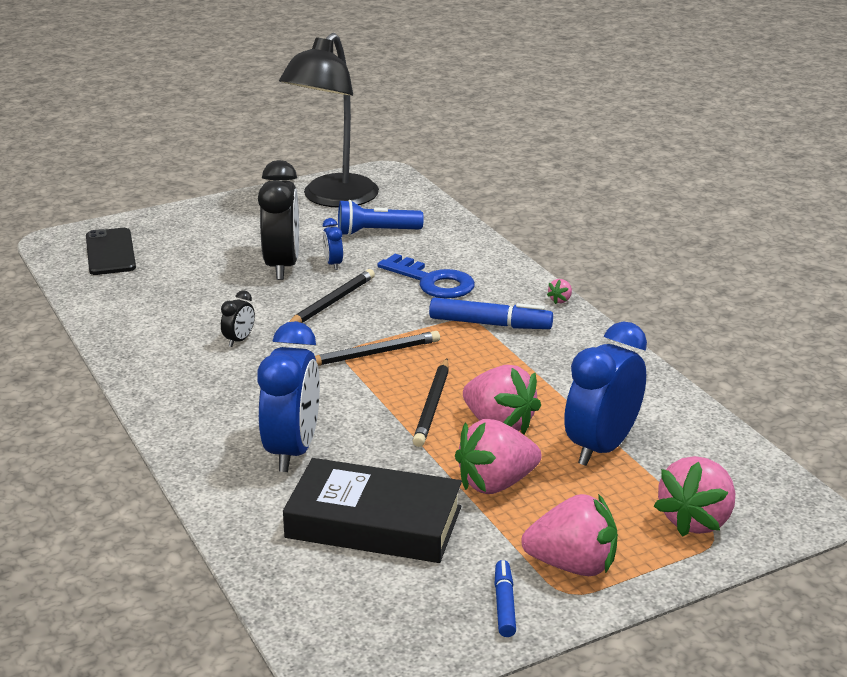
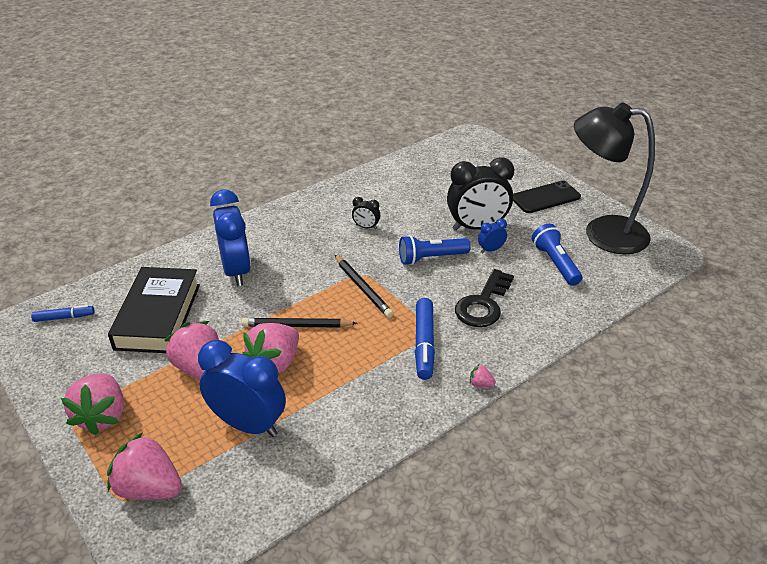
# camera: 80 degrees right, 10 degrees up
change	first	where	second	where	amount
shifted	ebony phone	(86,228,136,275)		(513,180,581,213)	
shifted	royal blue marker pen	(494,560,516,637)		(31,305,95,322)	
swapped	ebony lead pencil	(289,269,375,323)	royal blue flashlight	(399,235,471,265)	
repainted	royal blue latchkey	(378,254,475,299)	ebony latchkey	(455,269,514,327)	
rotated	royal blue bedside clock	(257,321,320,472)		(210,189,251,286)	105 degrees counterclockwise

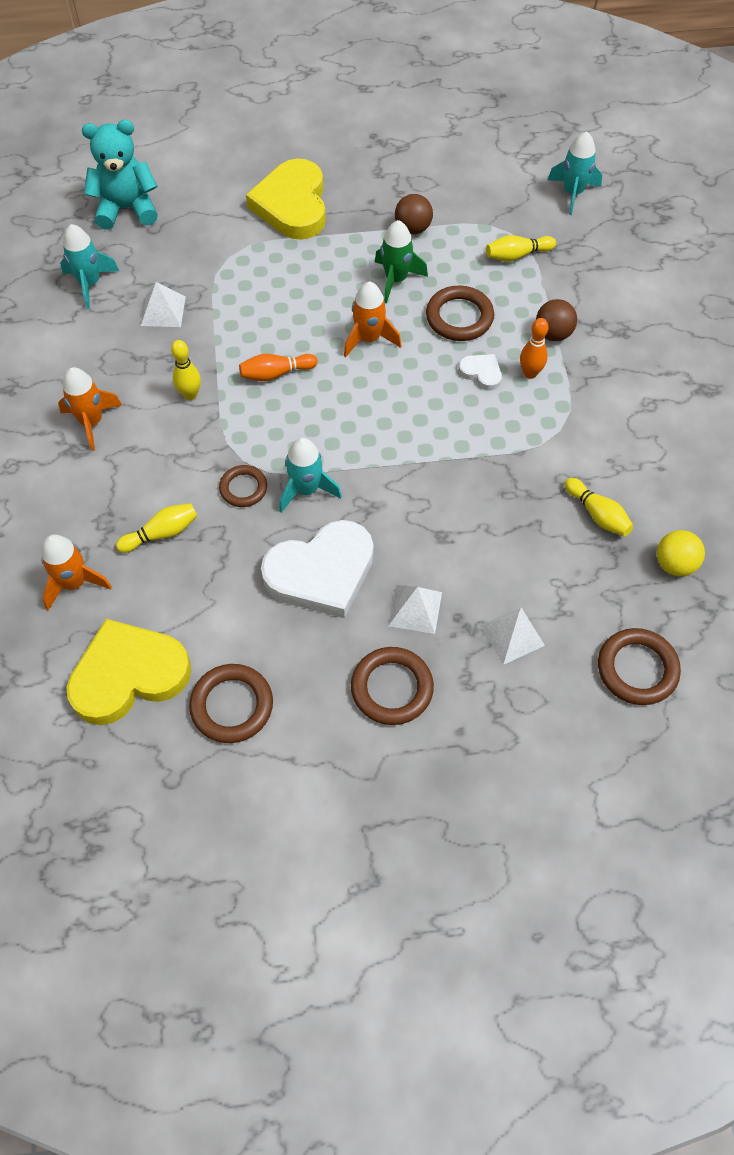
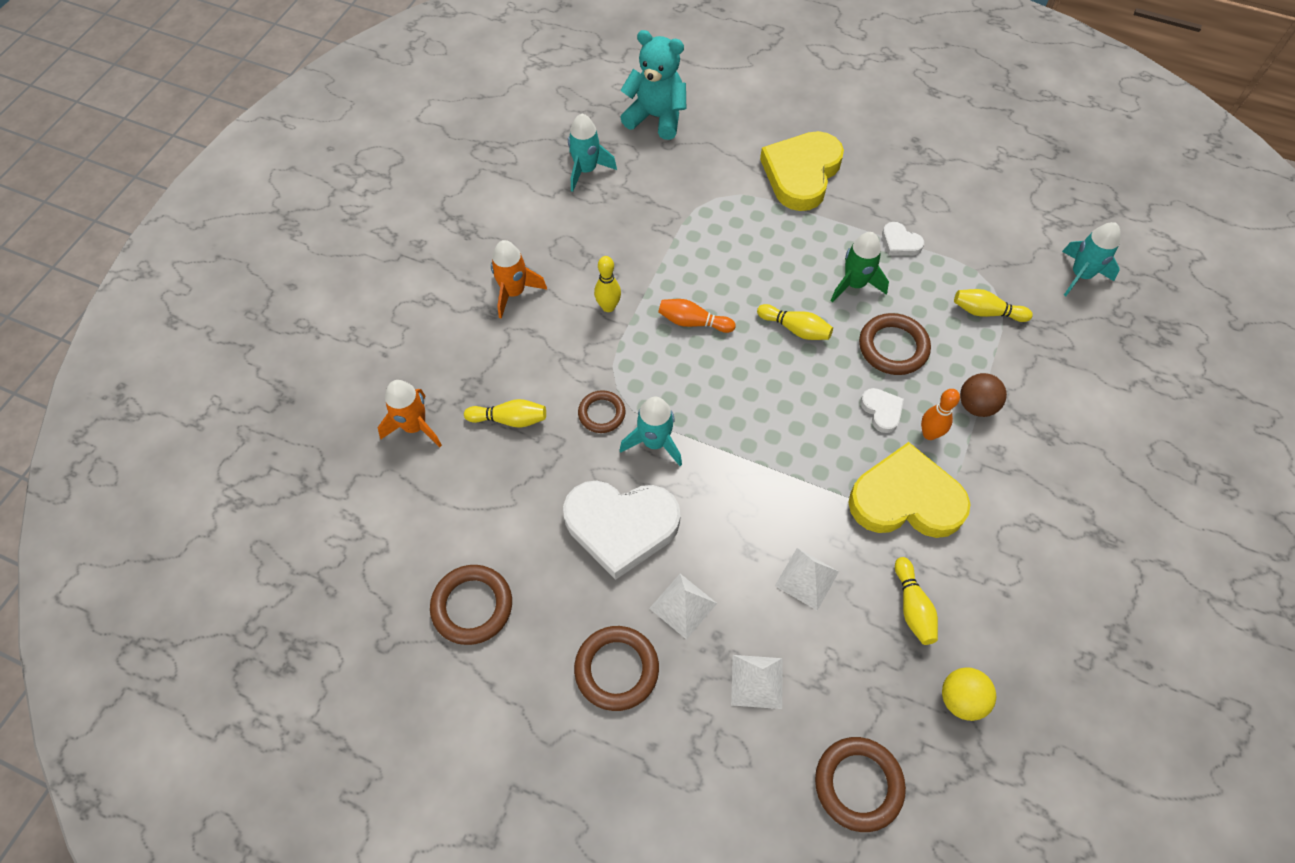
# camera: 30 degrees right, 0 degrees up
change	first	where	second	where	amount
shifted	yellow heart shape	(66,619,191,725)		(848,442,970,538)	
shifted	snow-white pyramid	(141,282,186,327)		(775,548,839,611)	
swapped	orange spaceship	(344,281,401,358)	yellow tenpin	(757,304,833,340)	
swapped	russet sphere	(395,194,433,234)	snow-white heart shape	(882,222,924,256)	

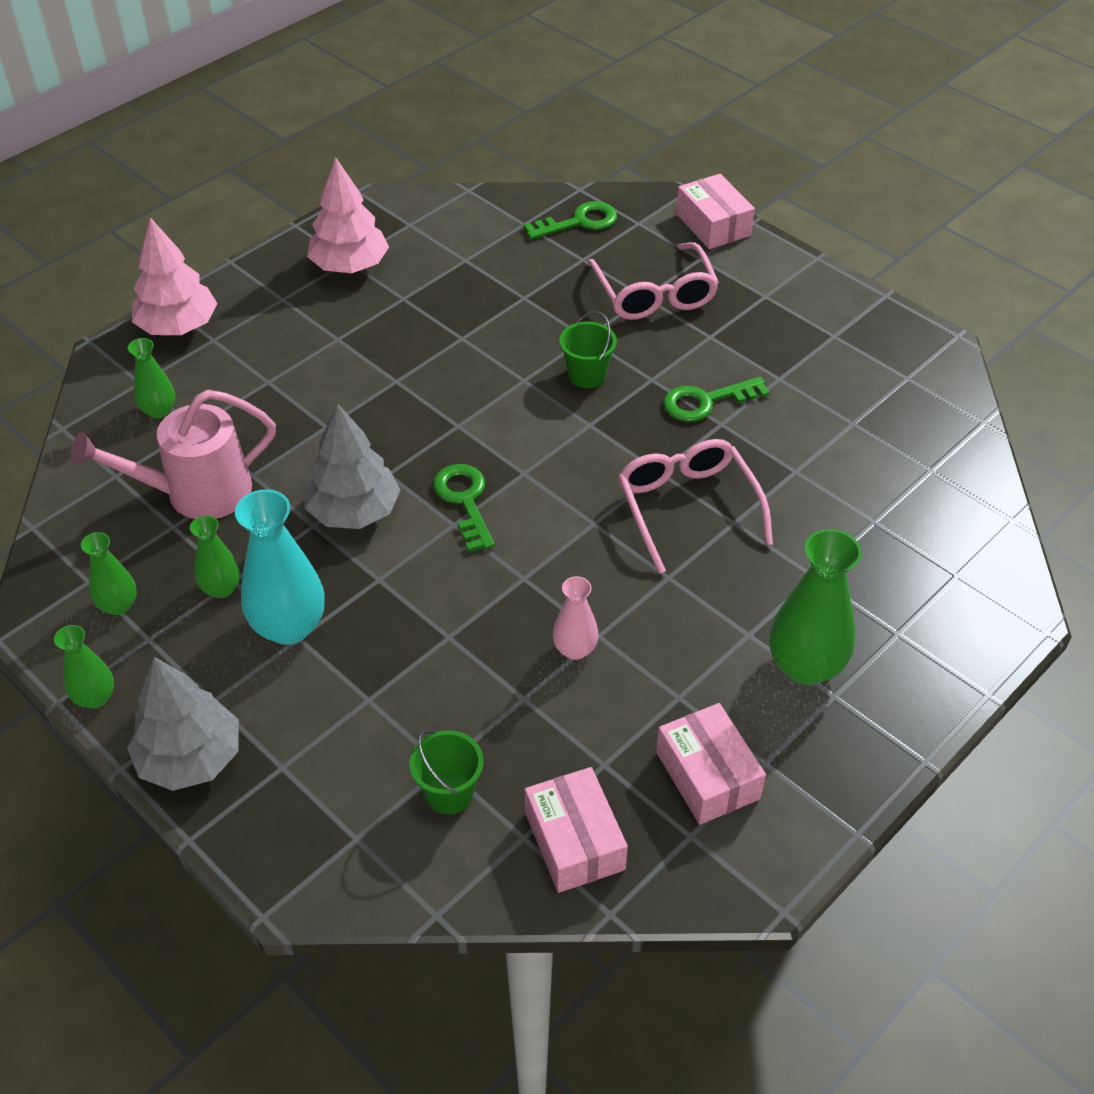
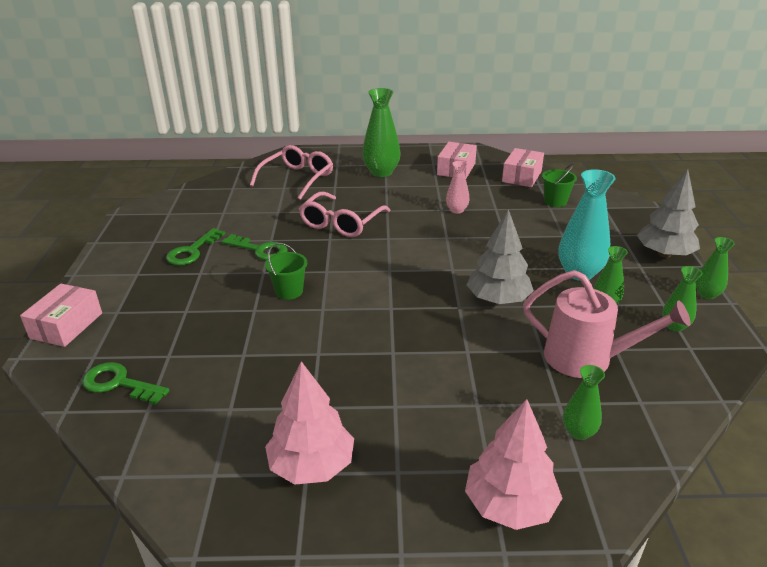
# camera: 135 degrees left, 15 degrees down
change	first	where	second	where	amount
shifted	green latchkey	(433,464,495,552)		(166,228,225,265)	
shifted	rose-pink glasses	(587,242,719,320)		(250,145,333,200)	

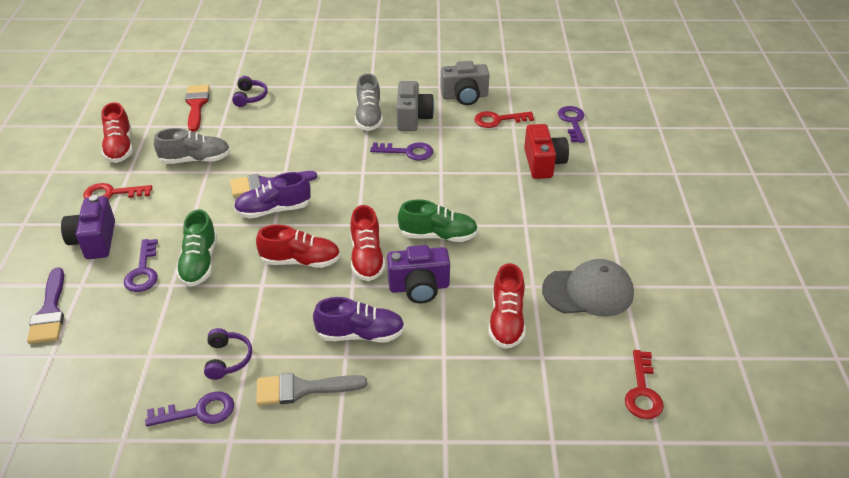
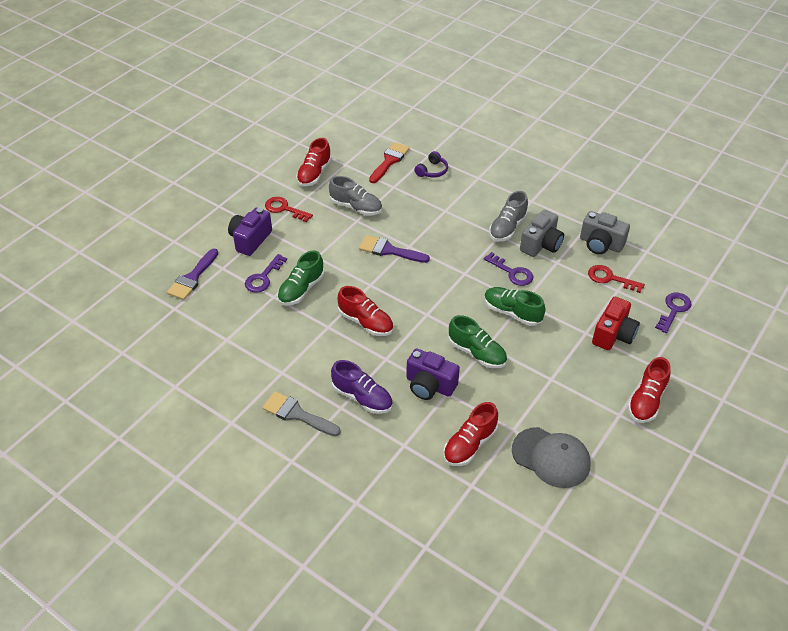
# camera: 35 degrees right, 5 degrees up
change	first	where	second	where	amount
gone	violet latchkey	(145,391,234,427)			
gone	violet headset	(204,328,252,380)			
gone	violet shoe	(234,172,311,218)			
gone	scarlet latchkey	(625,350,664,419)			
new			green shoe	(484,287,546,326)	
shifted	scarlet shoe	(350,205,385,281)		(628,357,671,423)	

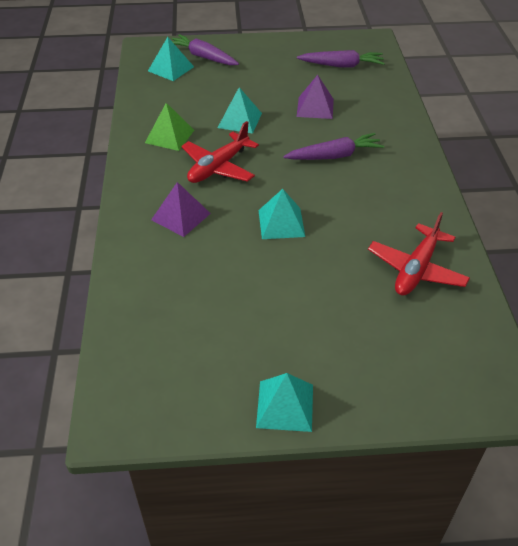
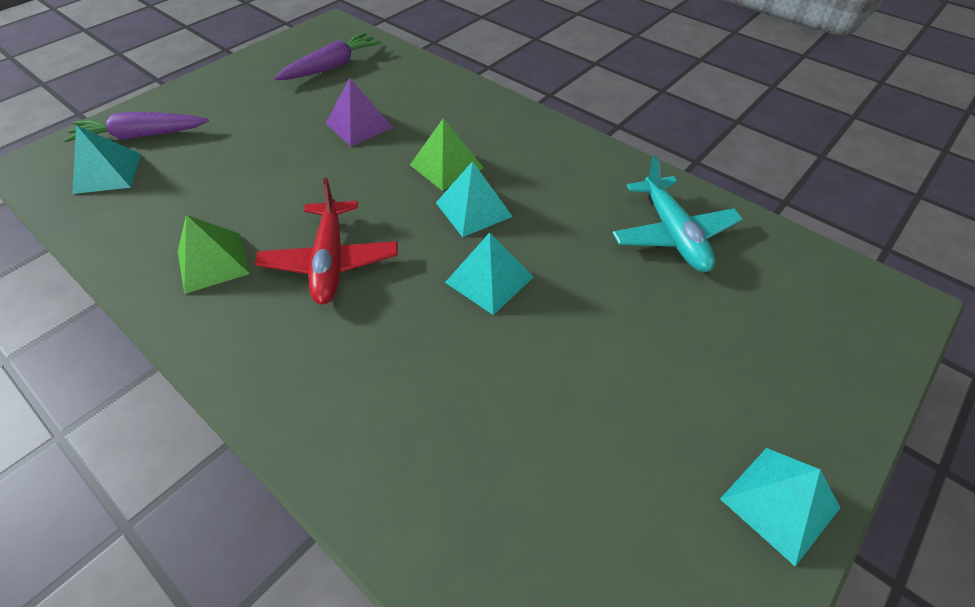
# camera: 45 degrees left, 5 degrees up
change	first	where	second	where	amount
gone	violet pyramid	(151,182,211,237)			
shifted	teal pyramid	(218,87,262,134)		(436,161,513,237)	
swapped	violet root vegetable	(283,133,384,160)	green pyramid	(410,118,483,191)	
repainted	scarlet toy plane	(368,212,470,296)	teal toy plane	(613,155,743,272)	

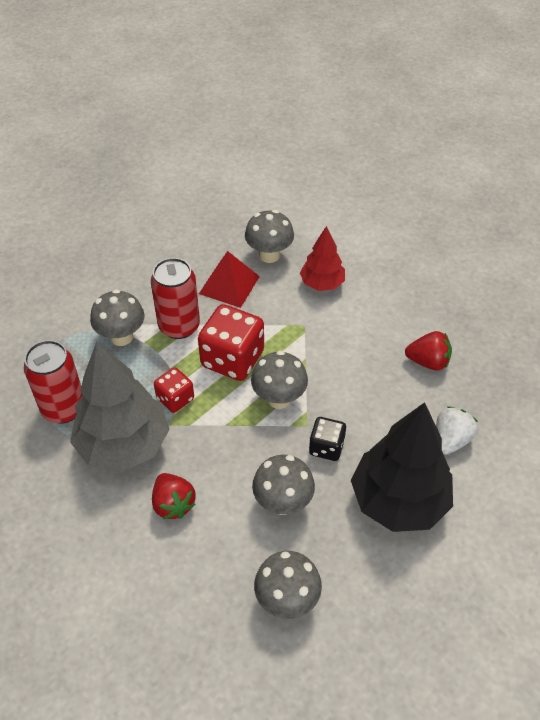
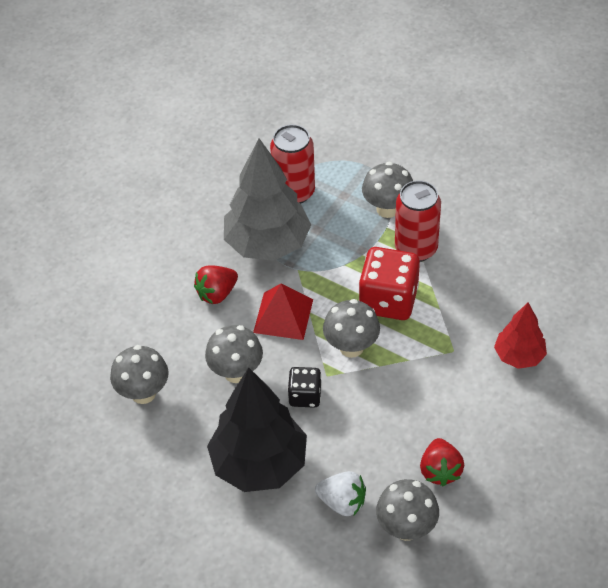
# camera: 80 degrees right, 0 degrees up
change	first	where	second	where	amount
gone	scarlet die	(154,367,194,413)			
shifted	scarlet pyramid	(199,251,260,308)		(253,284,313,340)	
shifted	grey fungus	(245,210,294,263)		(376,479,439,541)	

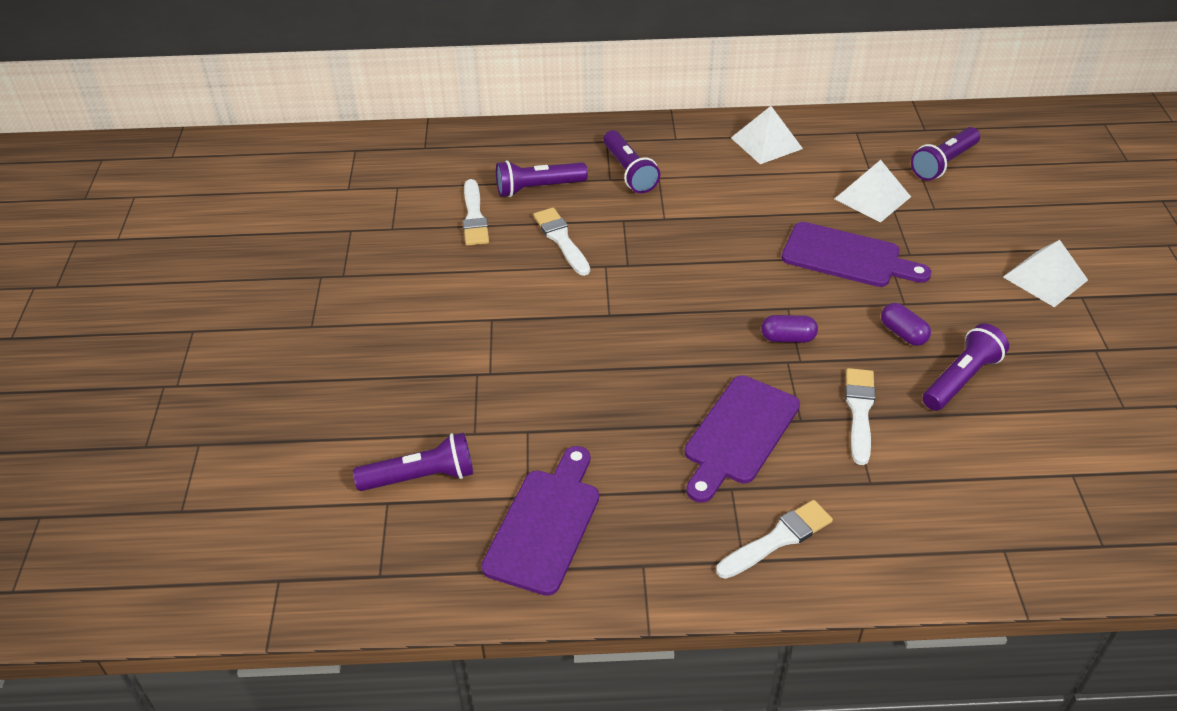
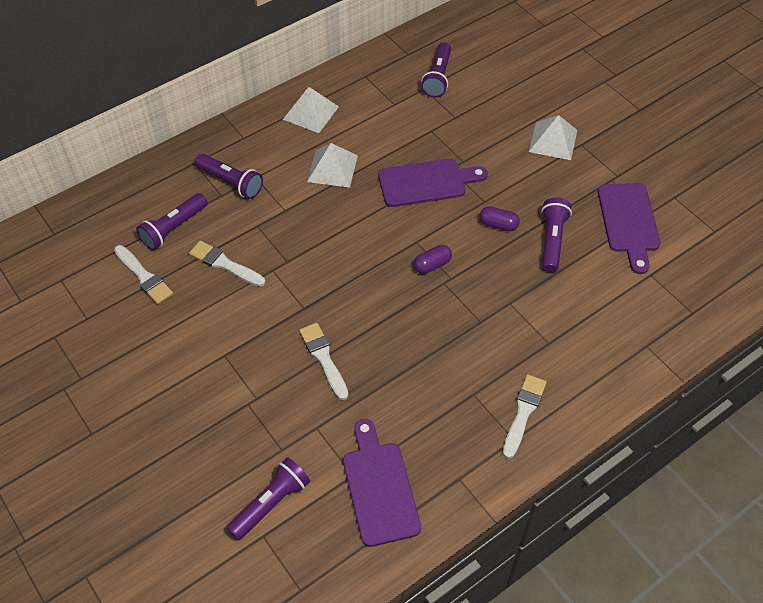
# camera: 35 degrees left, 10 degrees up
change	first	where	second	where	amount
shifted	violet chopping board	(684,375,800,503)		(598,183,660,274)	
shifted	snow-white pyramid	(835,160,911,222)		(307,143,358,188)	
shifted	snow-white brush	(845,368,876,465)		(299,323,349,400)	

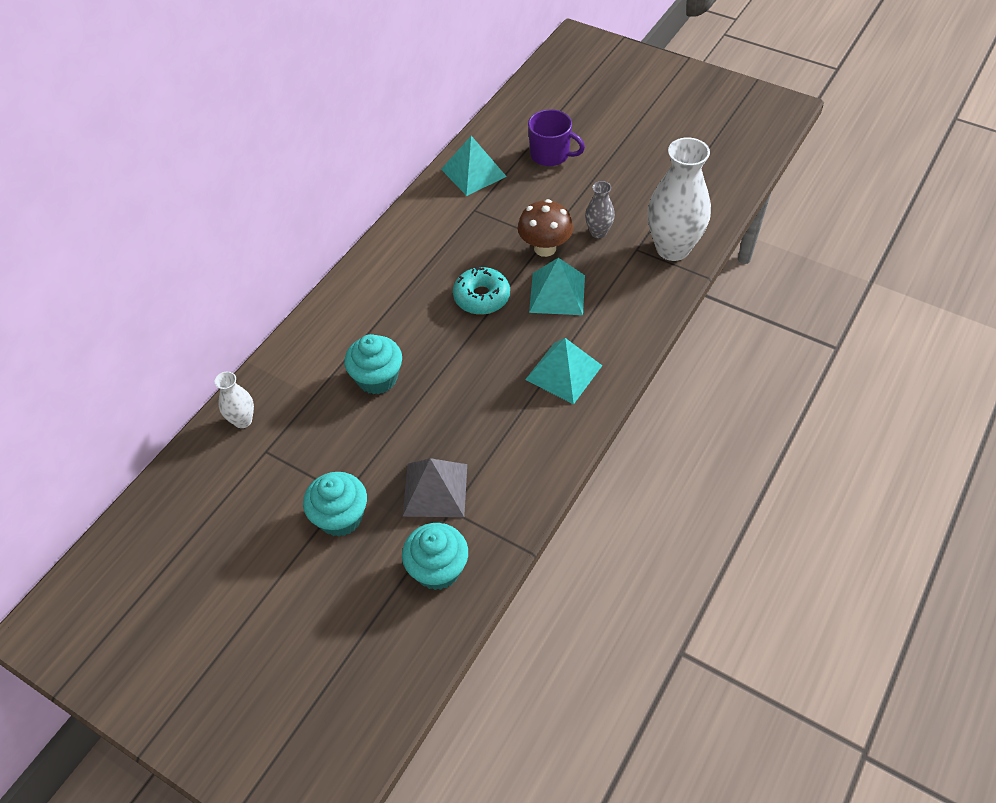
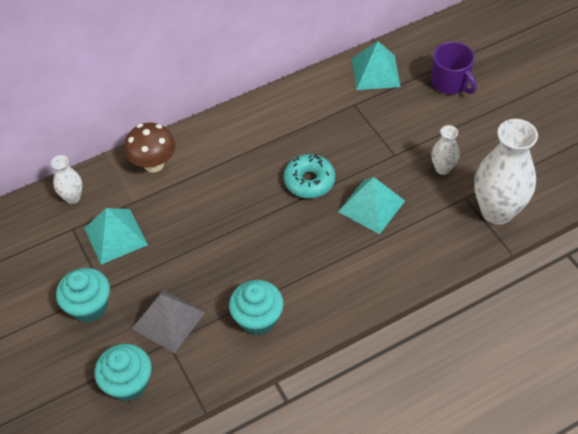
# camera: 30 degrees right, 0 degrees up
change	first	where	second	where	amount
shifted	teal muffin	(344,334,402,394)		(229,280,284,335)	
shifted	russet fungus	(518,199,573,257)		(124,123,176,173)	
shifted	teal pyramid	(525,338,602,404)		(84,208,148,264)	
repainted	grey tall vase	(585,181,615,238)	snow-white tall vase	(431,125,459,175)	

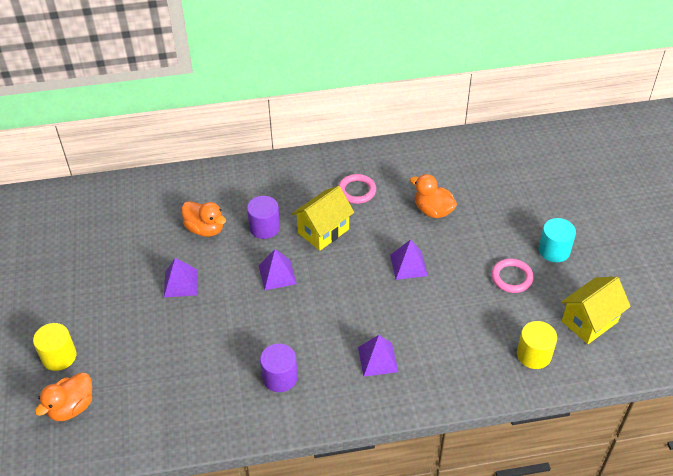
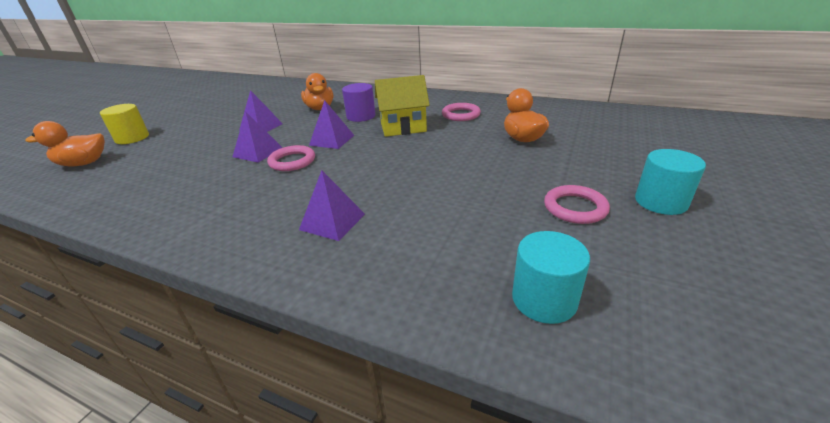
# camera: 35 degrees right, 15 degrees down
change	first	where	second	where	amount
gone	violet cylinder	(260,344,298,392)			
gone	yellow house	(561,277,631,344)			
new			rose-pink hoop	(267,145,315,171)	
shifted	violet pyramid	(390,239,428,280)		(233,111,283,163)	
repainted	yellow cylinder	(517,321,557,369)	teal cylinder	(512,231,590,324)	

